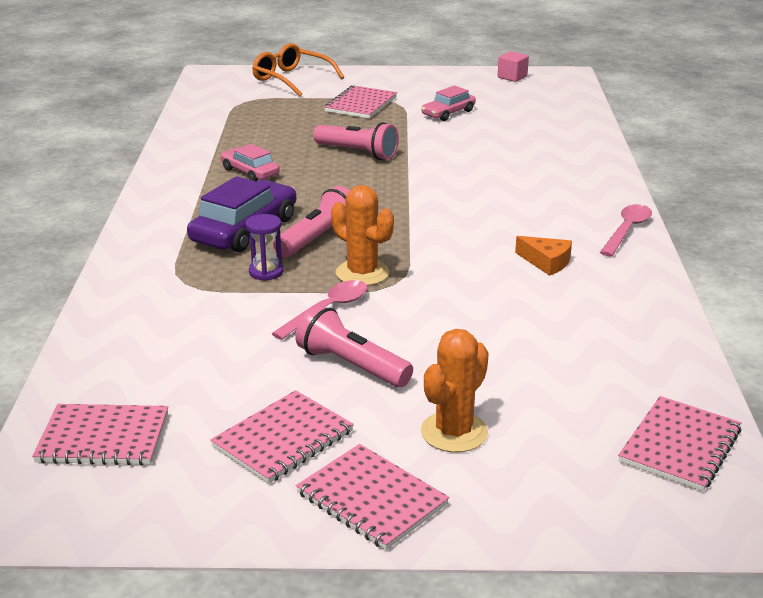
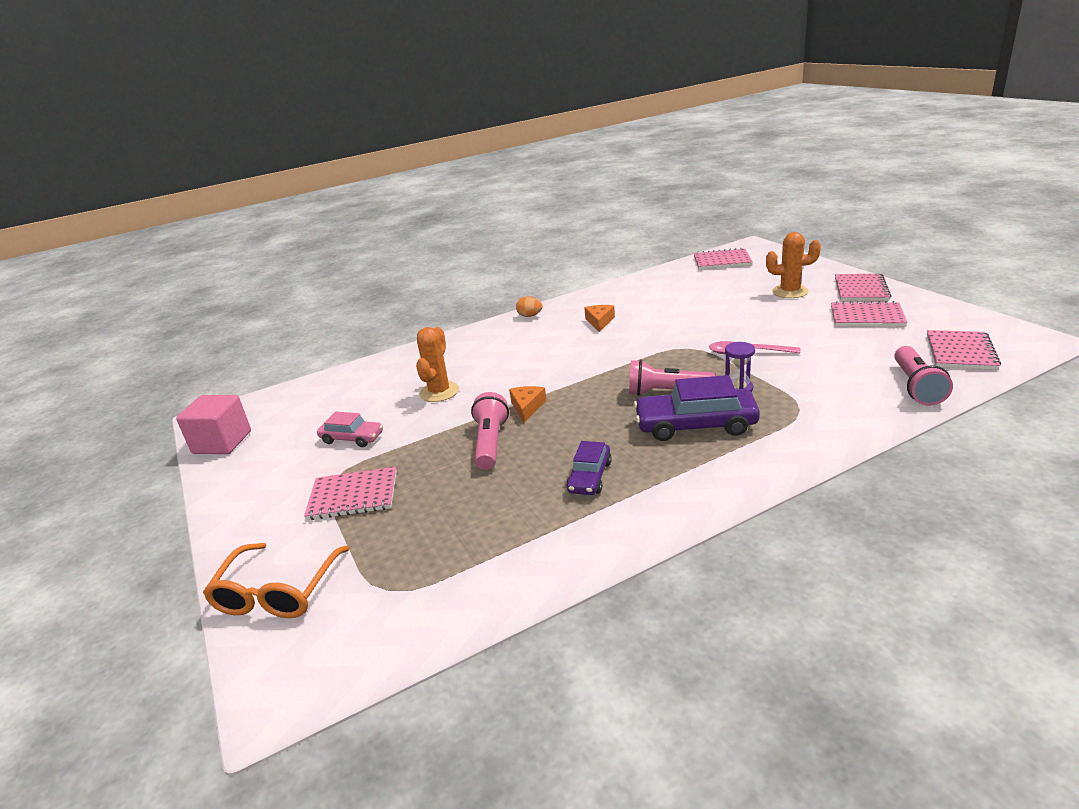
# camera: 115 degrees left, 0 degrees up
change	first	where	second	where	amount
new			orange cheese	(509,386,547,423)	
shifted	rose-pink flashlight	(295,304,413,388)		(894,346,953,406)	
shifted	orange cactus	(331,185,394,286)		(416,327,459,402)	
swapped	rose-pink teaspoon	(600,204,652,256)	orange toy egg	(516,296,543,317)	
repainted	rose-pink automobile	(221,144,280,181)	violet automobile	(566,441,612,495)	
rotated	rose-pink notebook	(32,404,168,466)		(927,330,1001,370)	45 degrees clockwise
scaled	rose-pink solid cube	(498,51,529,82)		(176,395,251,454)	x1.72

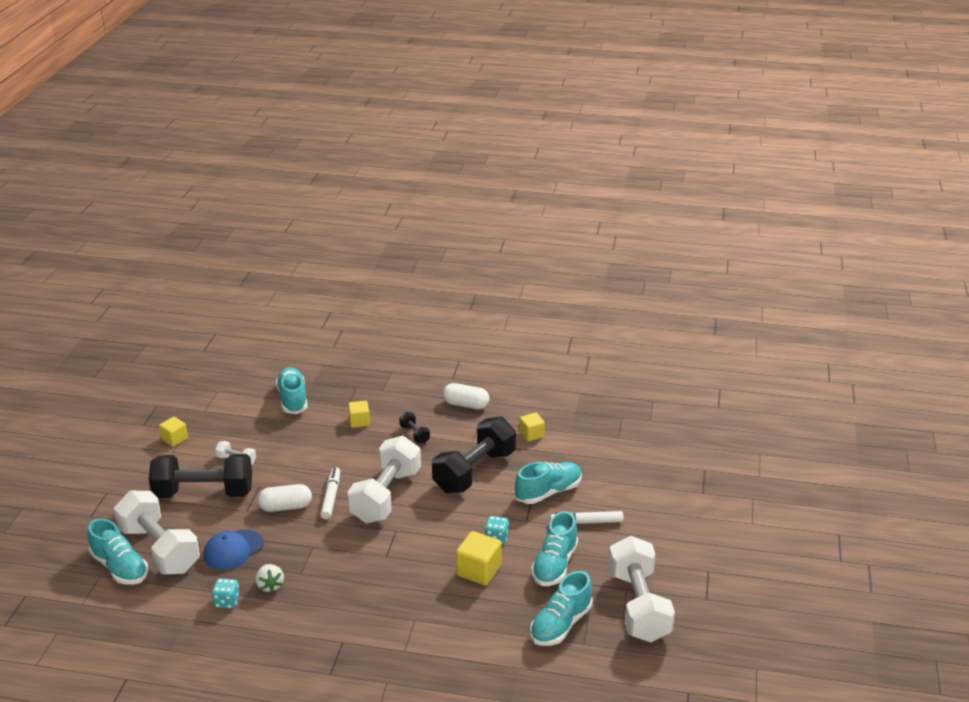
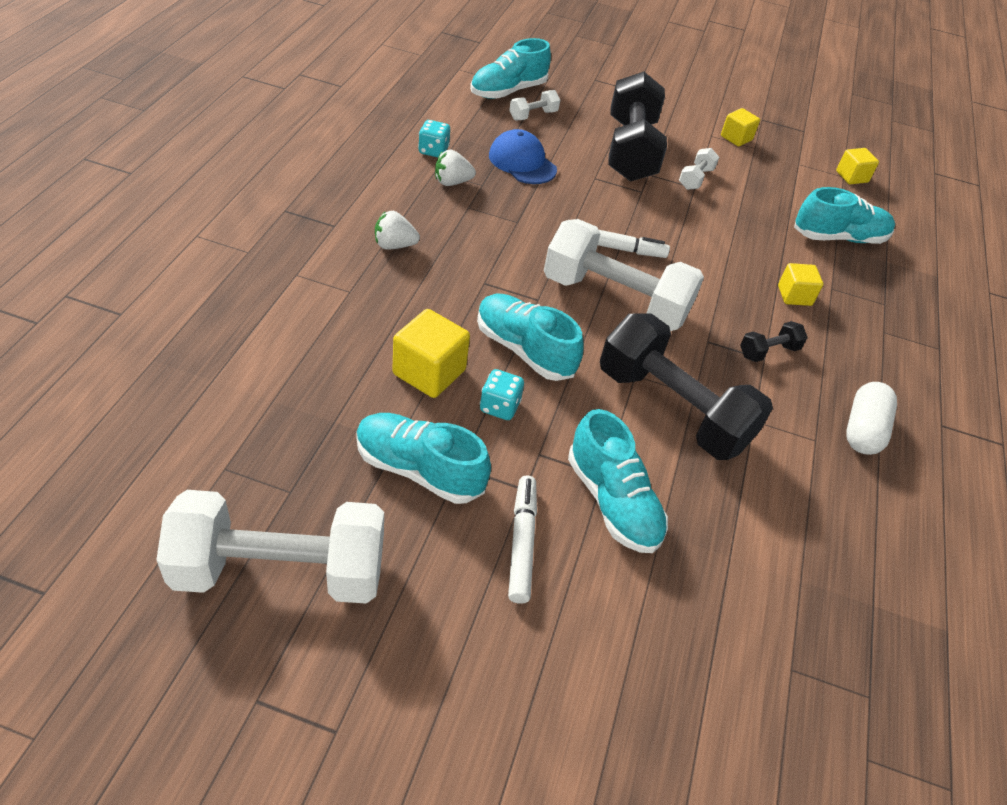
# camera: 90 degrees right, 15 degrees up
change	first	where	second	where	amount
gone	snow-white pill shape	(258,484,312,512)			
new			snow-white berry	(375,211,420,250)	
shifted	yellow solid cube	(519,412,545,442)		(836,148,879,184)	
shifted	teal shoe	(530,571,593,646)		(477,294,584,381)	
scaled	snow-white free weight	(114,490,200,575)		(509,90,560,120)	x0.42

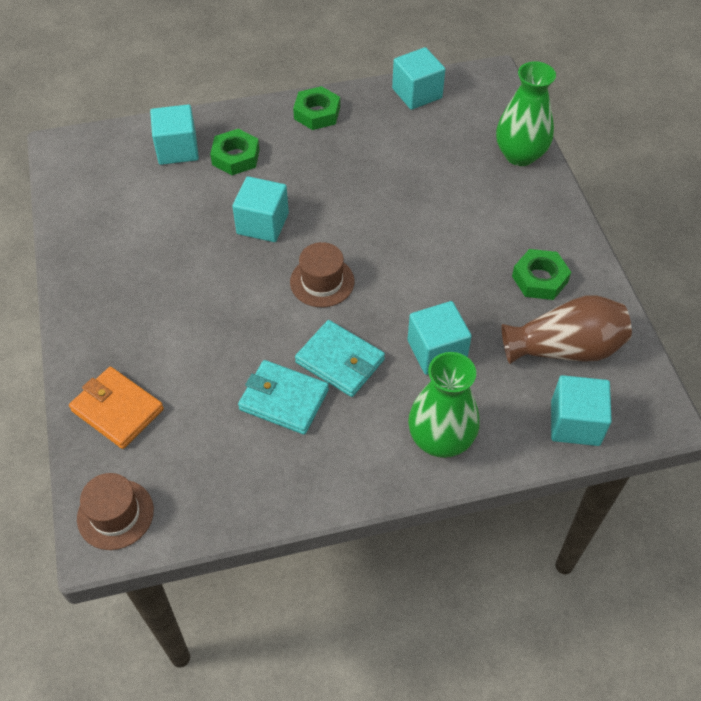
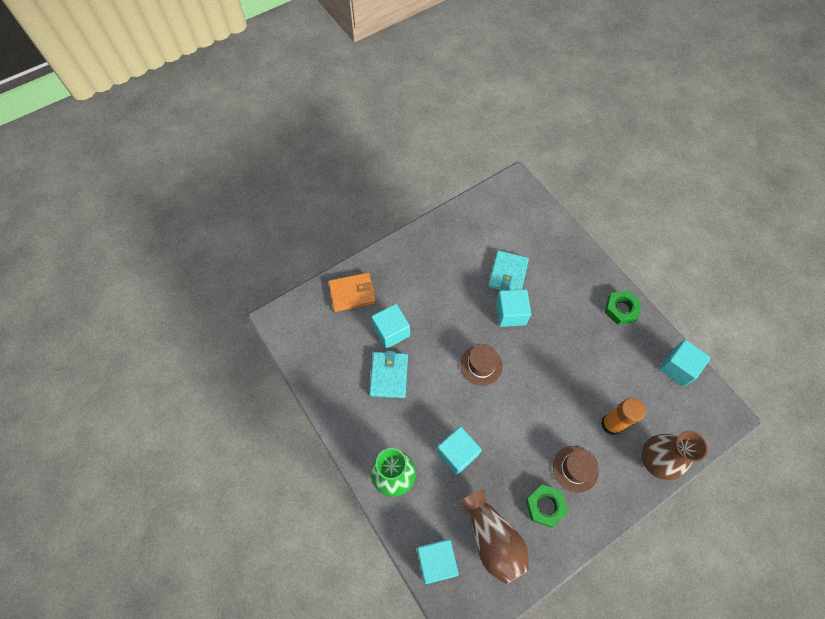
# camera: 70 degrees right, 10 degrees up
change	first	where	second	where	amount
gone	green hex nut	(210,129,259,175)			
new			orange glue	(601,398,646,435)	
shifted	russet tall hat	(77,473,154,550)		(553,446,599,493)	
shifted	teal solid cube	(150,104,199,165)		(371,304,410,349)	
shifted	teal billfold	(295,320,385,397)		(488,250,529,291)	
repainted	green tall vase	(496,61,556,166)	russet tall vase	(641,431,708,480)	
rotated	orange billfold	(69,367,164,449)		(329,273,376,312)	60 degrees clockwise

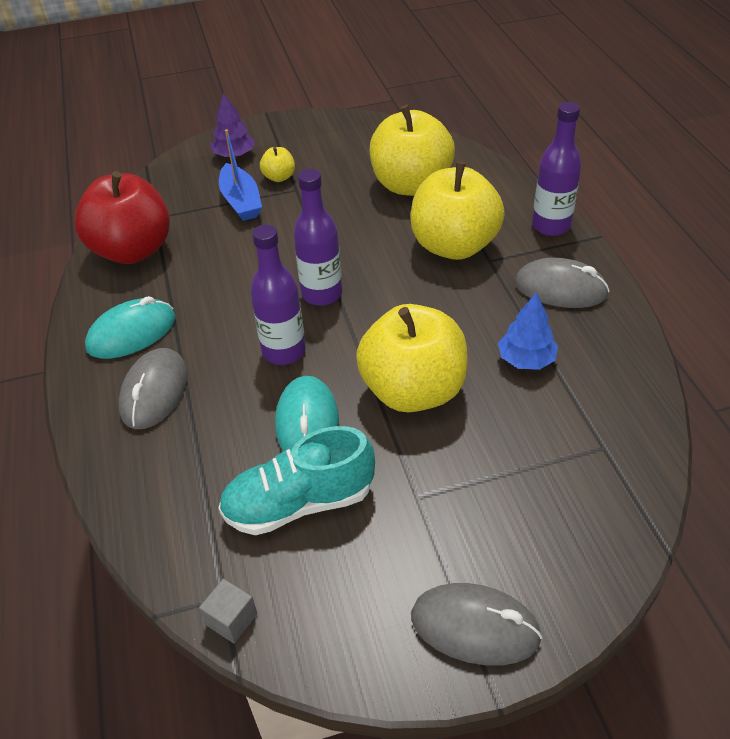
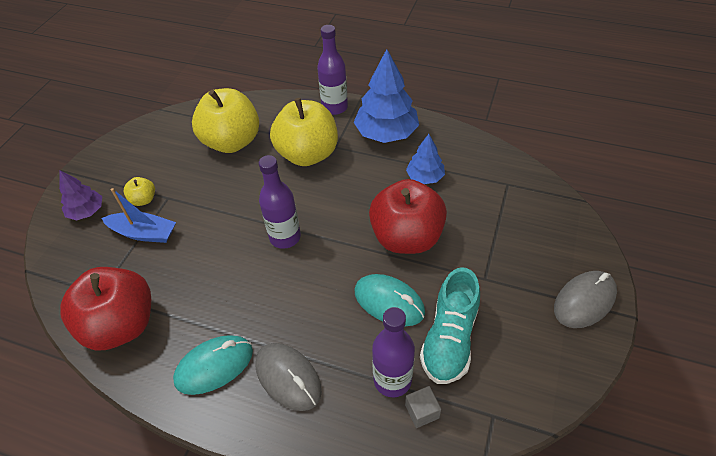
# camera: 55 degrees left, 5 degrees up
change	first	where	second	where	amount
shifted	grey solid cube	(199,578,257,643)		(405,386,441,428)	
shifted	violet bottle	(250,225,306,365)		(372,307,415,397)	
swapped	grey PC mouse	(515,258,610,308)	royal blue tree	(354,49,419,143)	
repainted	yellow apple fruit	(356,304,468,412)	scarlet apple fruit	(369,179,447,254)	
rotated	teal PC mouse	(85,296,176,359)		(173,335,253,395)	60 degrees clockwise

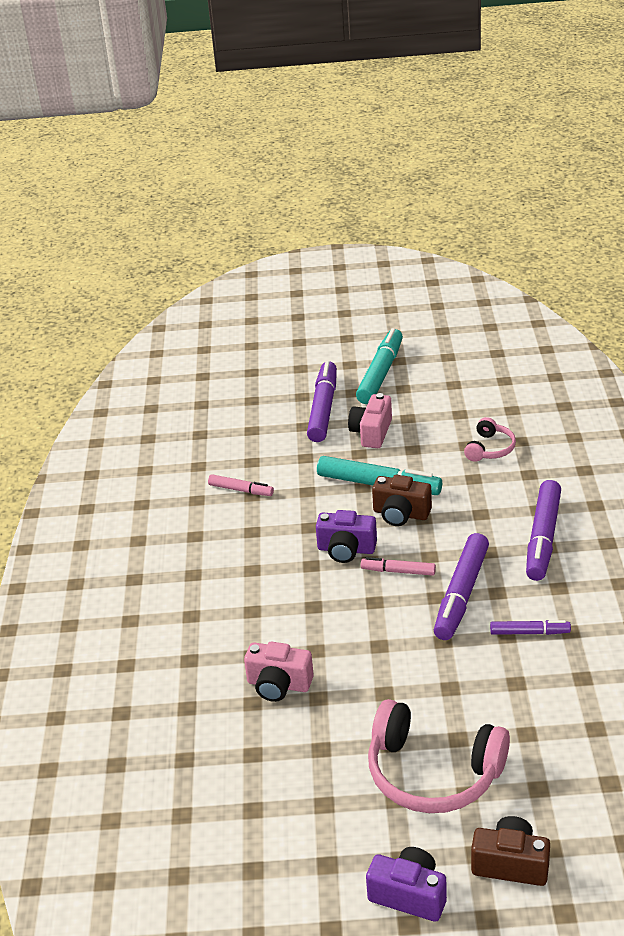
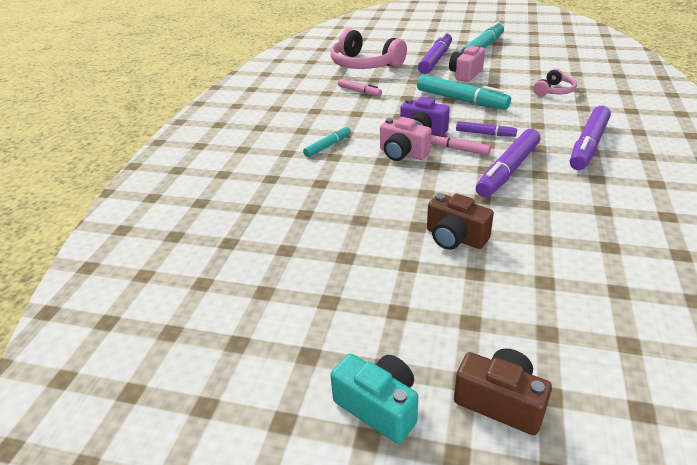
# camera: 15 degrees right, 0 degrees up
change	first	where	second	where	amount
new			teal marker pen	(303,126,351,157)	
shifted	rose-pink compact camera	(244,642,314,702)		(380,117,432,161)	
shifted	rose-pink headset	(368,699,510,813)		(331,29,407,69)	
shifted	russet compact camera	(372,475,432,526)		(427,193,494,250)	
shifted	violet marker pen	(490,620,571,635)		(456,121,517,137)	
repainted	violet compact camera	(366,847,447,922)	teal compact camera	(330,354,418,444)	

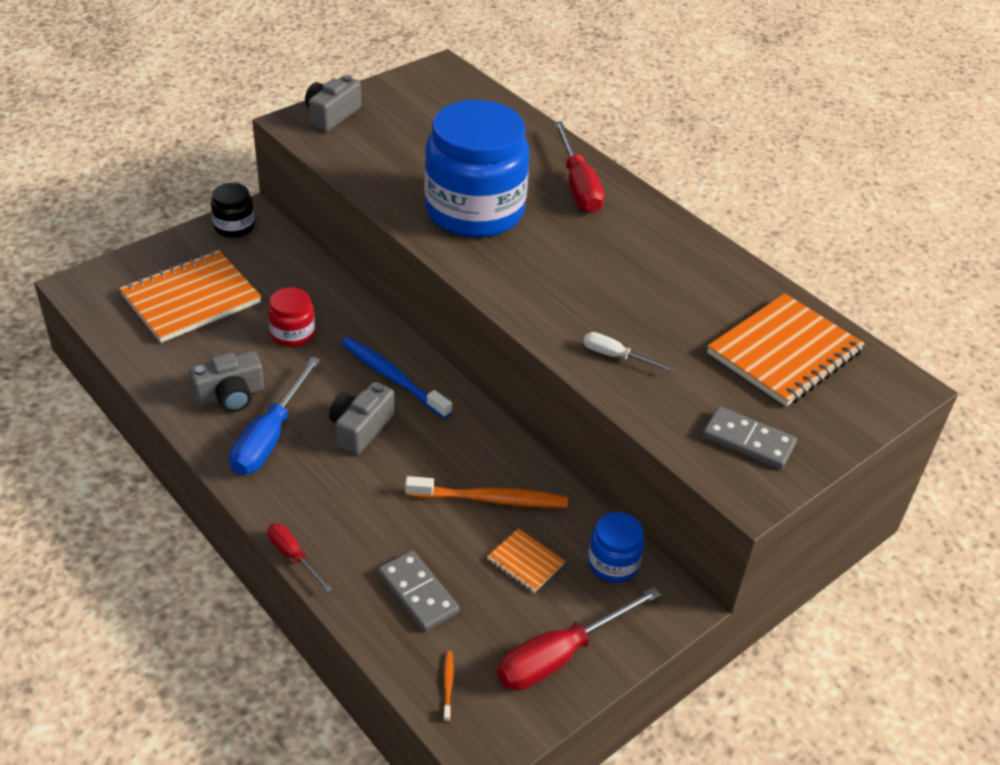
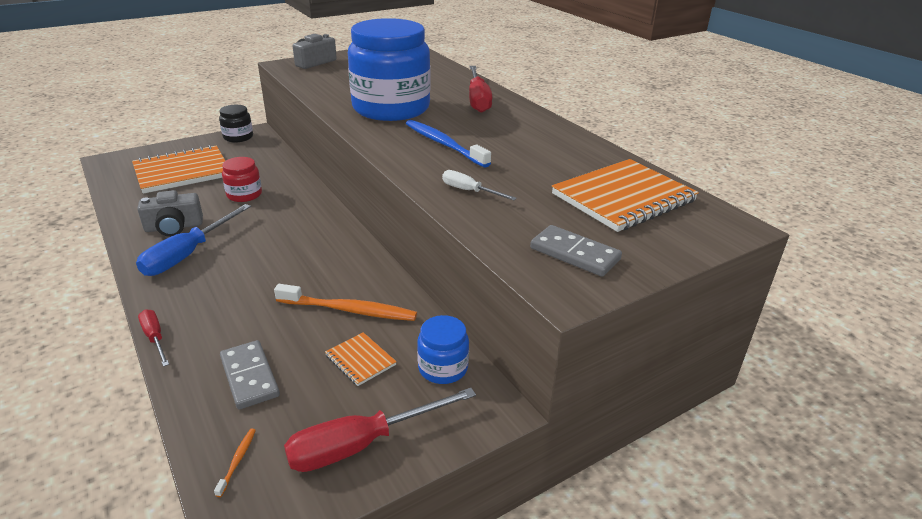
# camera: 10 degrees right, 10 degrees down
change	first	where	second	where	amount
gone	grey compact camera	(329,382,394,455)			
shifted	royal blue toothbrush	(341,337,452,419)		(406,120,491,168)	

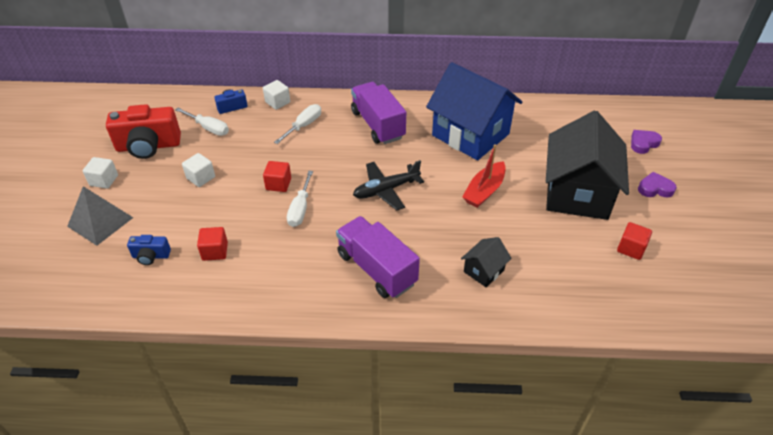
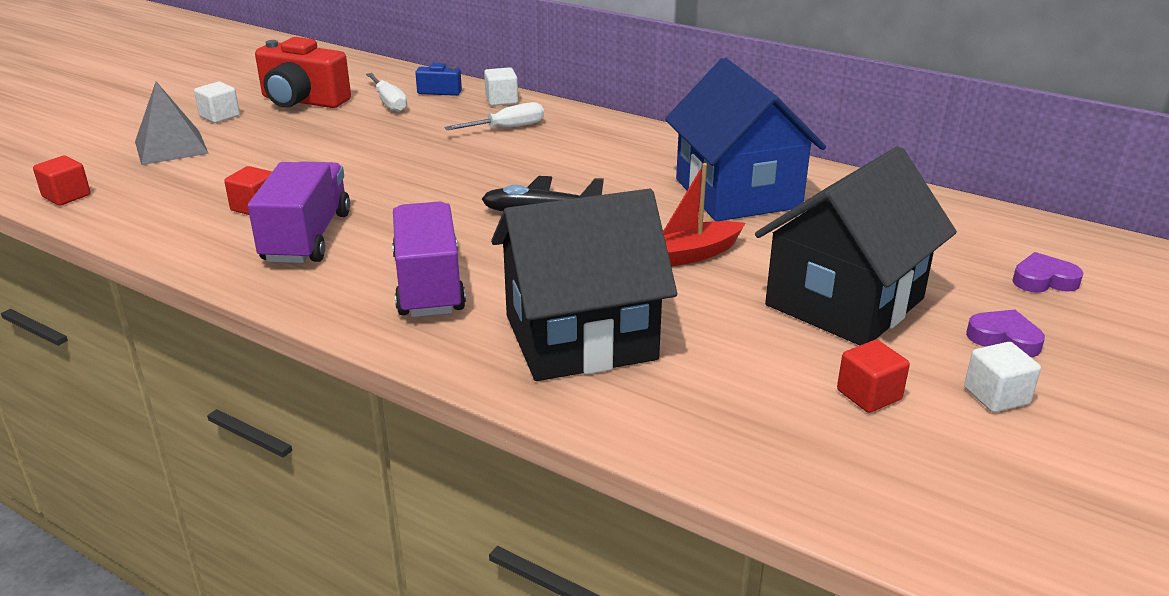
# camera: 30 degrees right, 15 degrees down
change	first	where	second	where	amount
gone	royal blue compact camera	(127,235,171,265)			
gone	snow-white hand screwdriver	(287,171,313,227)			
shifted	snow-white solid cube	(182,153,215,187)		(964,342,1041,412)	
shifted	scarlet solid cube	(263,161,291,192)		(33,155,90,206)	
shifted	violet toy truck	(351,82,406,144)		(248,161,350,263)	
scaled	ebony house	(461,237,512,287)		(491,189,677,381)	x2.31

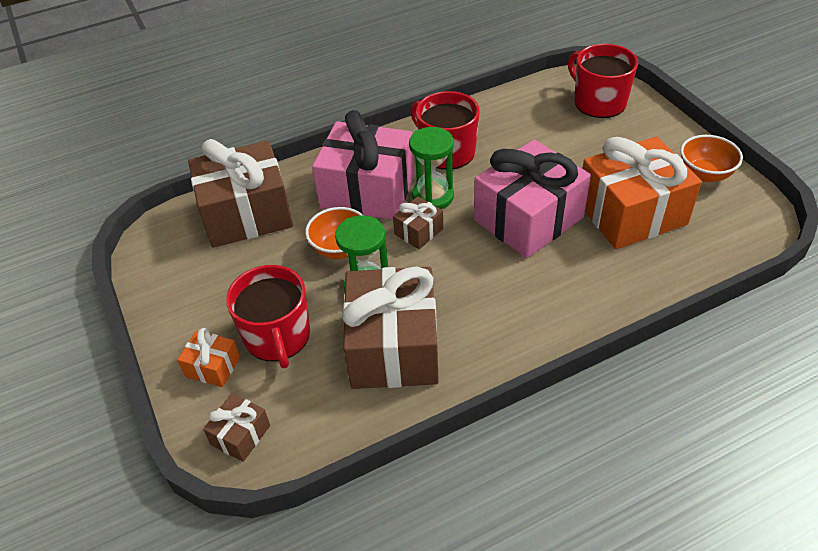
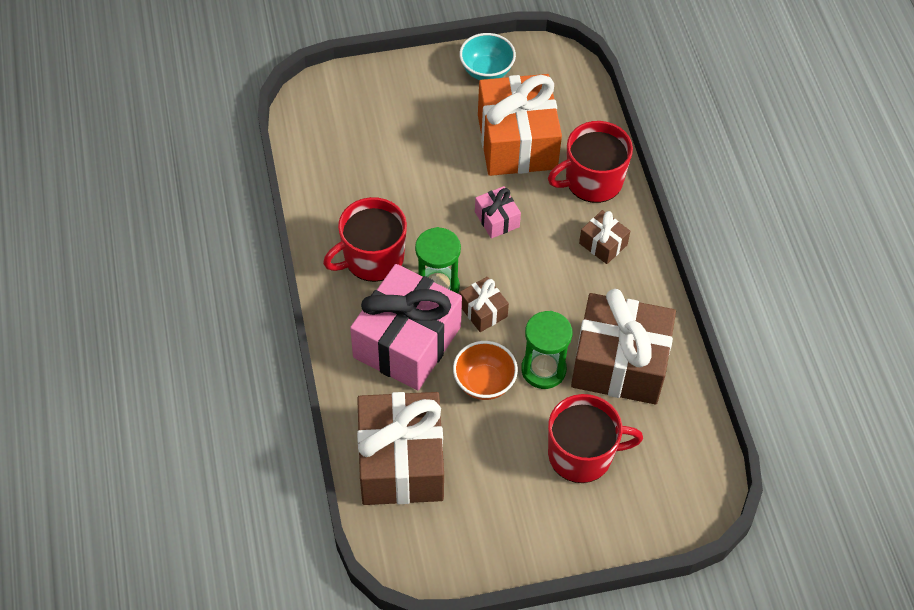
# camera: 80 degrees left, 10 degrees up
change	first	where	second	where	amount
gone	orange gift	(177,328,240,387)			
shifted	russet gift	(203,393,270,462)		(579,210,630,264)	
shifted	scarlet coffee mug	(568,44,638,118)		(548,121,633,203)	
repainted	orange deep dish	(680,135,743,182)	teal deep dish	(459,33,516,80)	
scaled	rose-pink gift	(474,140,591,258)		(475,186,521,239)	x0.45

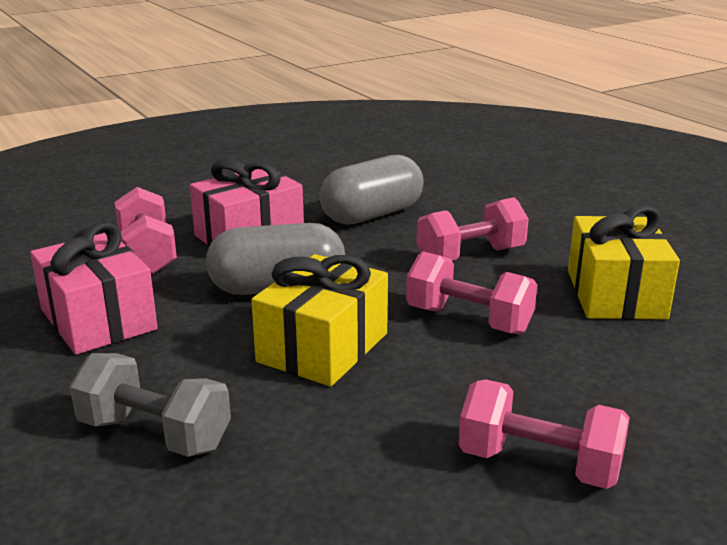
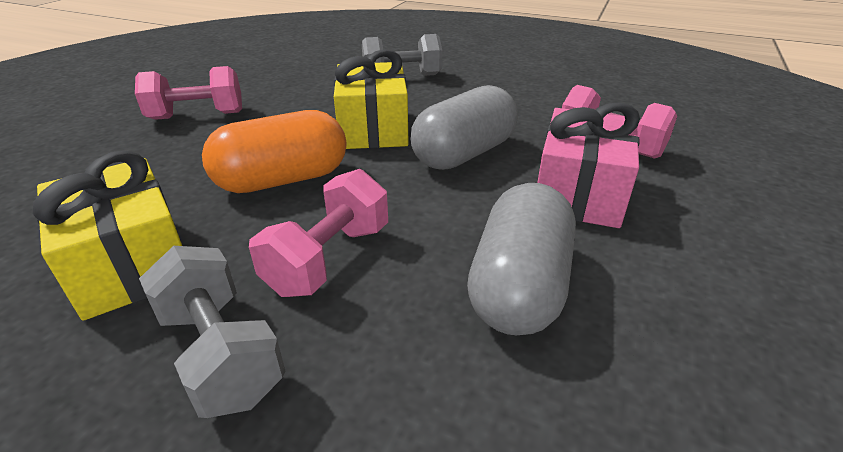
# camera: 145 degrees right, 10 degrees up
change	first	where	second	where	amount
gone	rose-pink gift	(30,222,158,355)			
new			grey free weight	(139,246,285,418)	
swapped	rose-pink free weight	(406,251,537,334)	orange pill shape	(202,110,347,193)	

